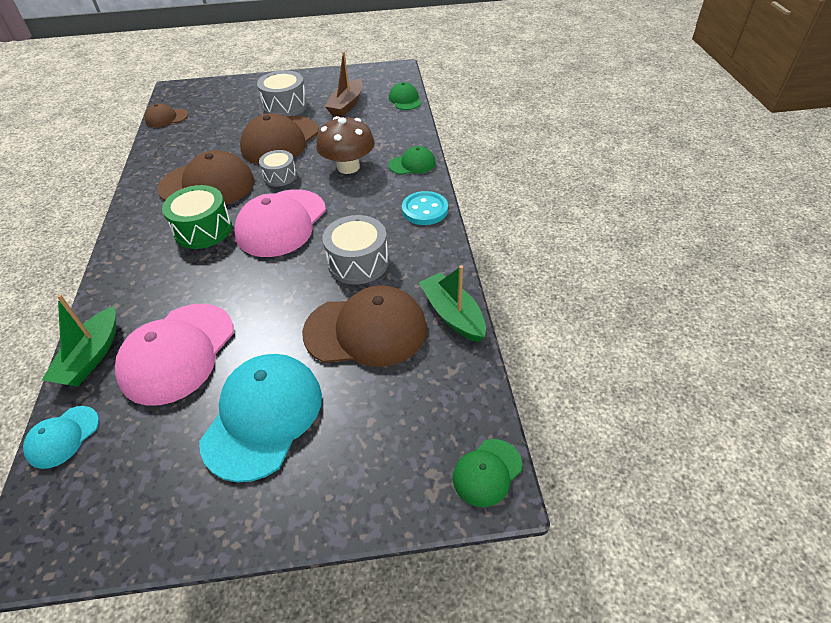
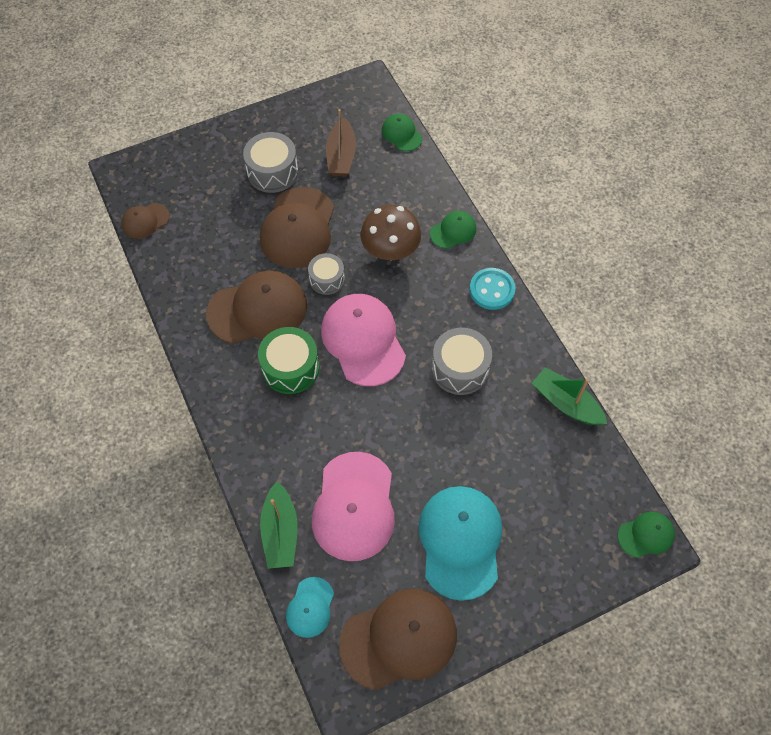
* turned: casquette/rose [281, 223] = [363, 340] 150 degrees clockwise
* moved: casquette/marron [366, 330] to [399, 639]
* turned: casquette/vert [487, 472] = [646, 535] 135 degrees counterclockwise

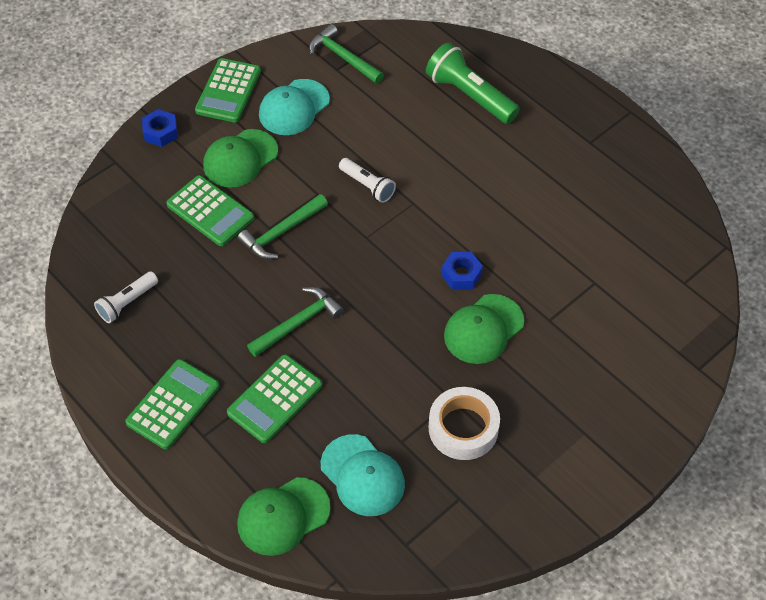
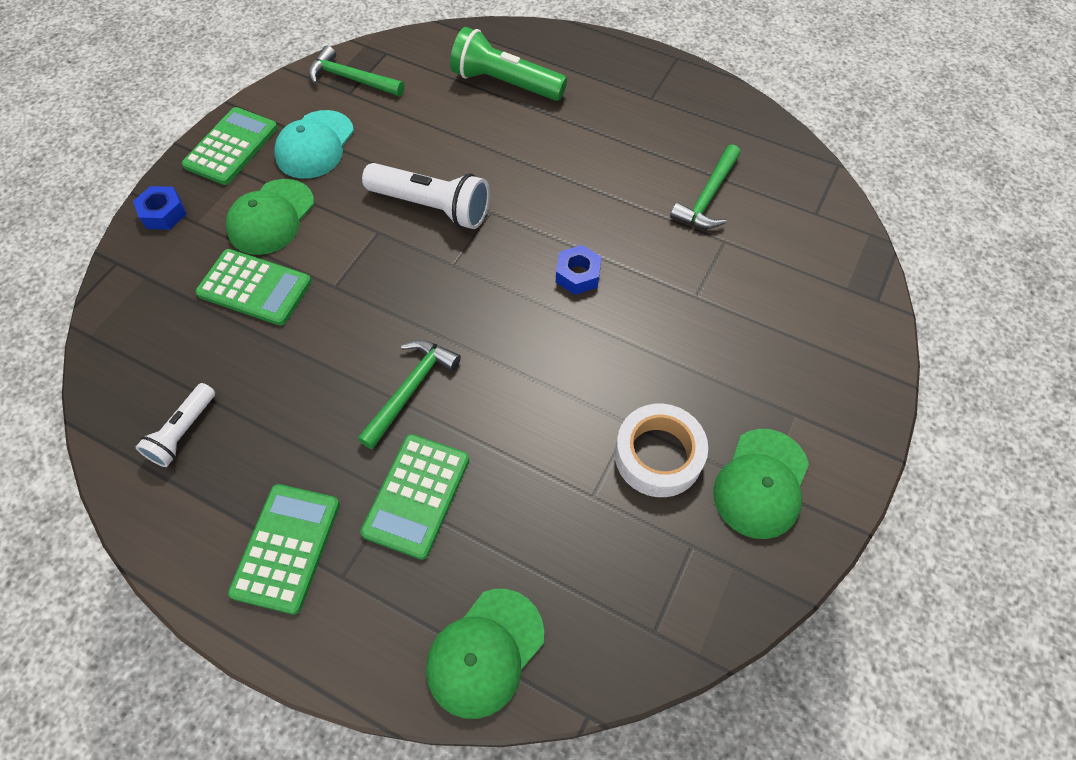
* turned: calculatrice/vert [228, 91] = [231, 147] 150 degrees counterclockwise
* resized: lampe de poche/blanc [367, 186] = [432, 207] x1.69
* moved: marteau/vert [281, 232] to [707, 197]
* moved: casquette/vert [483, 329] to [761, 483]
* removed: casquette/turquoise [362, 475]

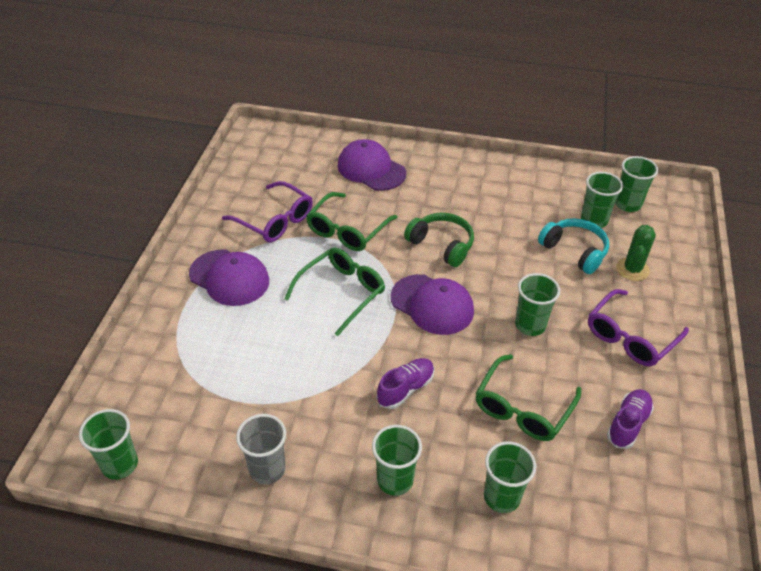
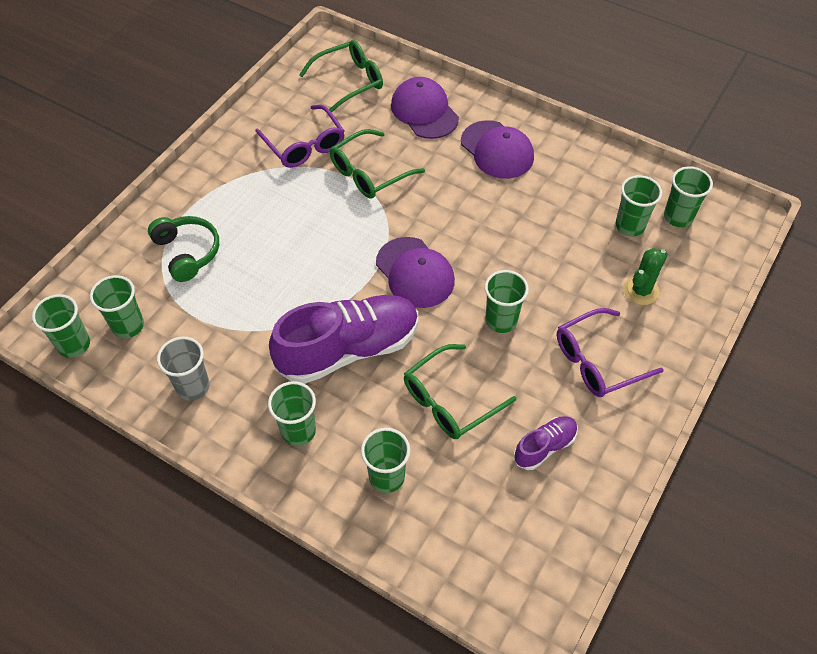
* moved: casque audio/vert [441, 245] to [187, 252]
* removed: casque audio/turquoise [574, 251]
* moved: lunettes/vert [342, 292] to [349, 81]
* moved: casquette/violet [229, 278] to [497, 150]
* resized: chaussure/violet [405, 389] = [349, 349] x2.11
* added: gobelet/vert [128, 326]

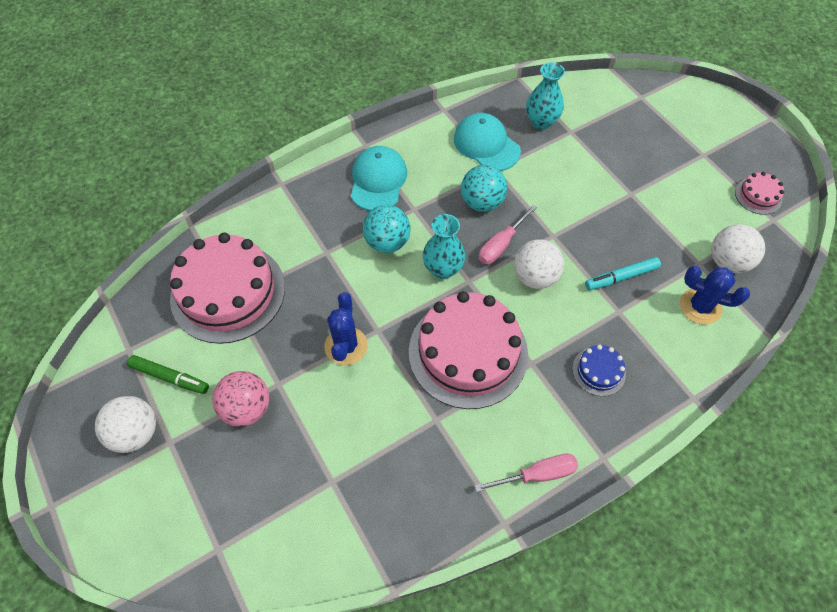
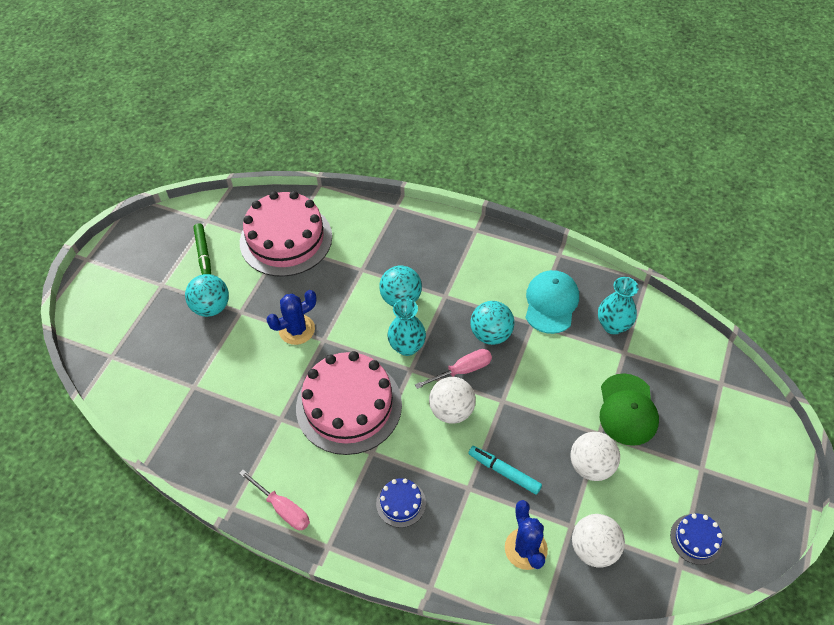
* removed: casquette/turquoise [378, 180]
* recoloured: gâteau/rose [758, 196] to gâteau/bleu [696, 539]
* turned: tournevis/rose [501, 244] = [462, 370] 150 degrees clockwise
* recoloured: balle/rose [247, 408] to balle/turquoise [211, 307]
* moved: balle/blanc [136, 433] to [591, 466]
* added: casquette/vert [627, 409]

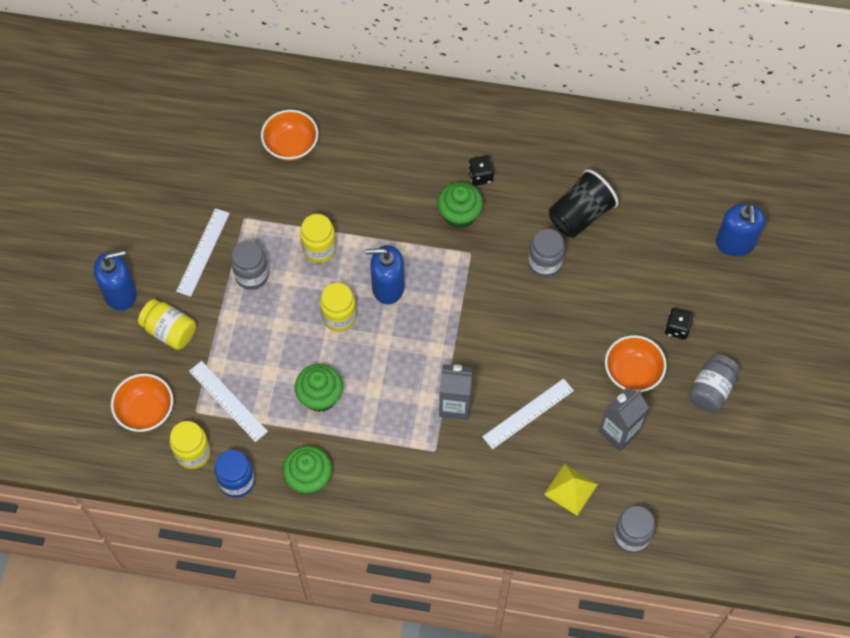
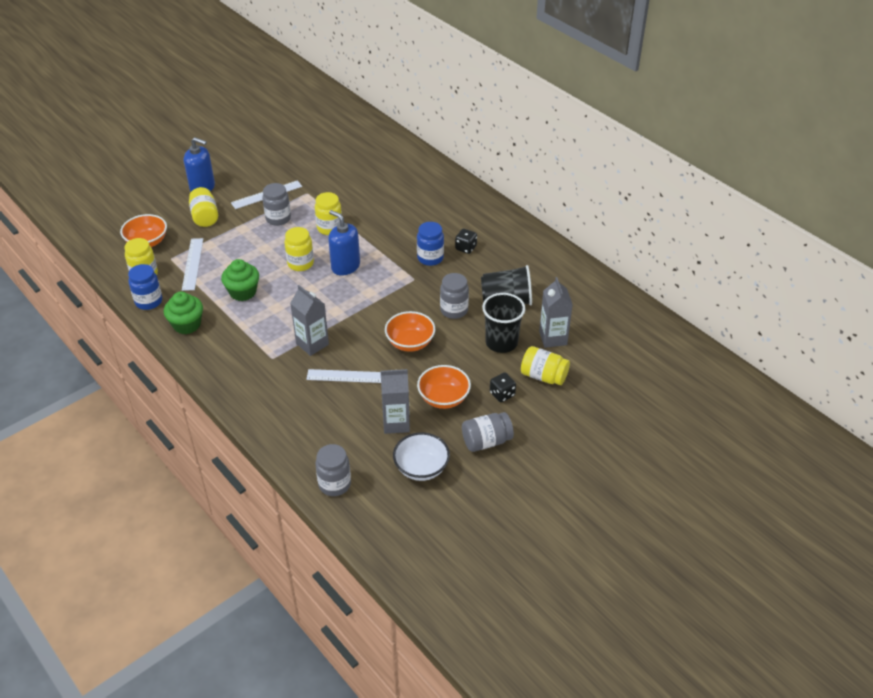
* moved: bol/orange [291, 145] to [410, 343]
* replaced: muffin/vert [459, 214] to bocal/bleu [430, 258]
* removed: distributeur de savon/bleu [735, 243]
* removed: pyramide/jaune [570, 489]
* added: brique de lait/gris [553, 338]
* added: gobelet/noir [501, 342]
* added: bocal/jaune [543, 376]
* added: bol/blanc [421, 468]

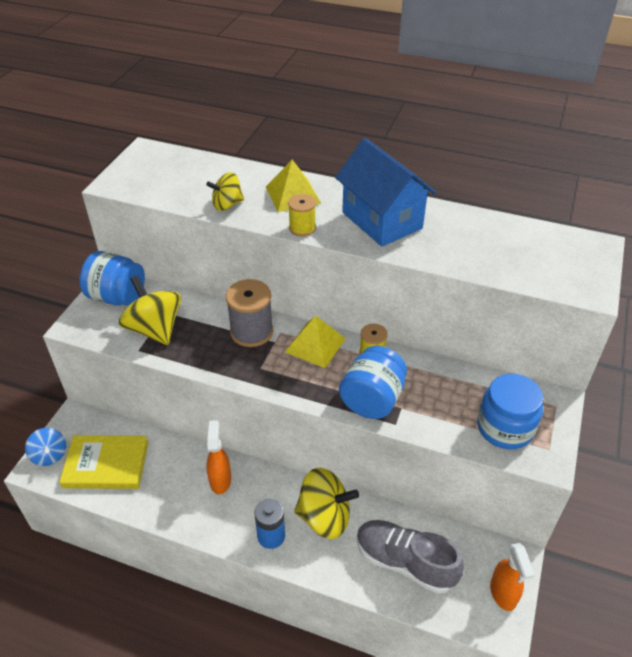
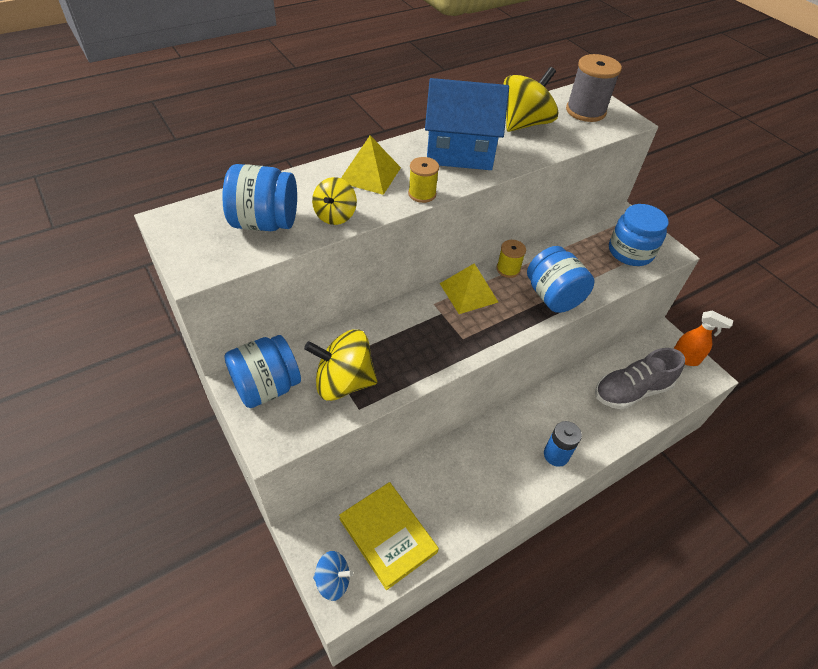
* moved: bobine/gris [251, 331] to [585, 111]
* removed: vaporisateur/orange [220, 480]
* turned: livre/jaune [106, 464] = [388, 535] 75 degrees counterclockwise
* moved: toupie/jaune [324, 517] to [524, 123]
* added: bocal/bleu [265, 223]

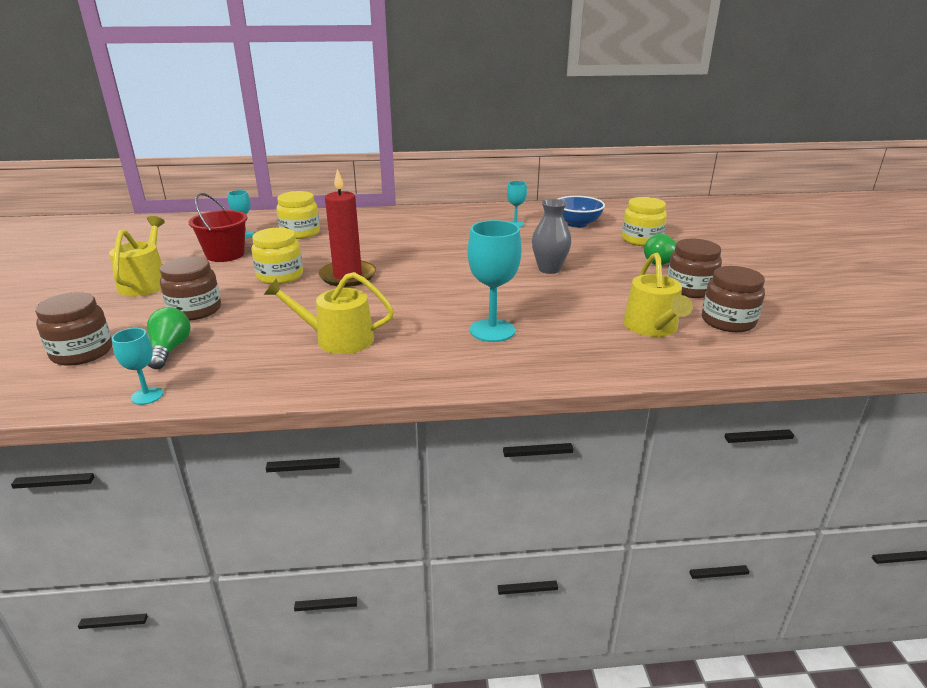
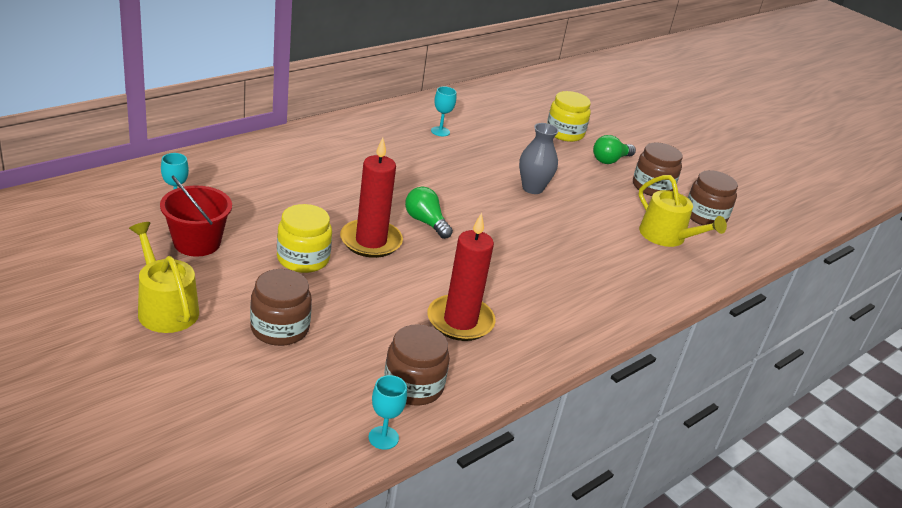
* removed: bocal/jaune [300, 233]
* removed: bol/bleu [577, 224]
* removed: verre à pied/turquoise [492, 330]
* replaced: arrosoir/jaune [337, 339] to bougie/rouge [460, 321]
* moved: bocal/marron [82, 352] to [413, 386]
* moved: ampoule/vert [169, 349] to [426, 222]

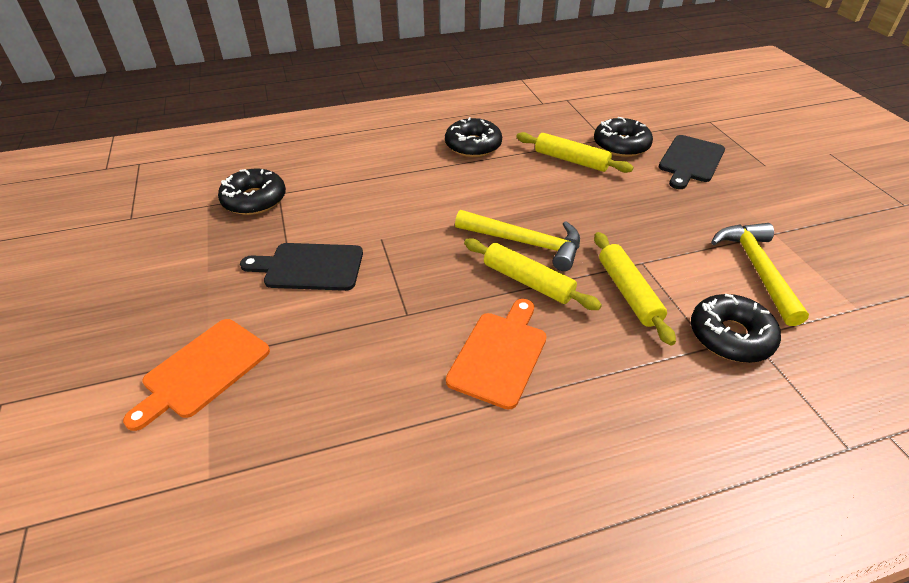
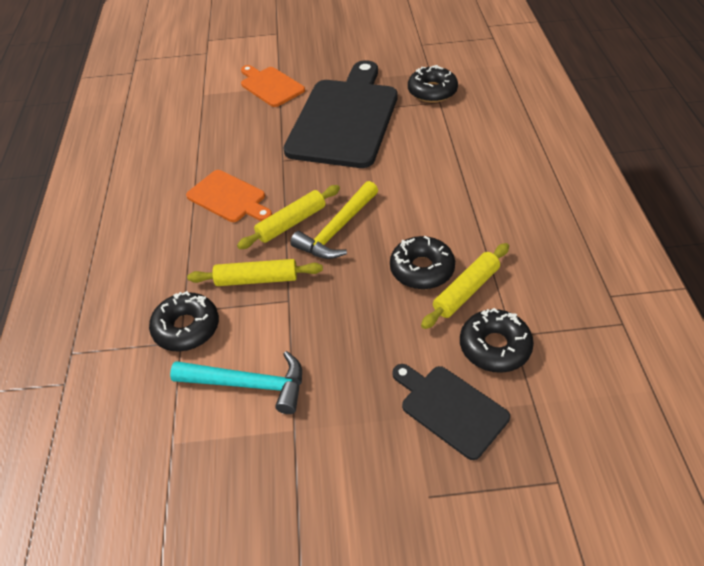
* moved: beignet/noir [473, 145] to [422, 269]
* recoloured: marteau/jaune [756, 269] to marteau/turquoise [249, 384]
* resized: planche à découper/noir [309, 267] = [344, 119] x2.01

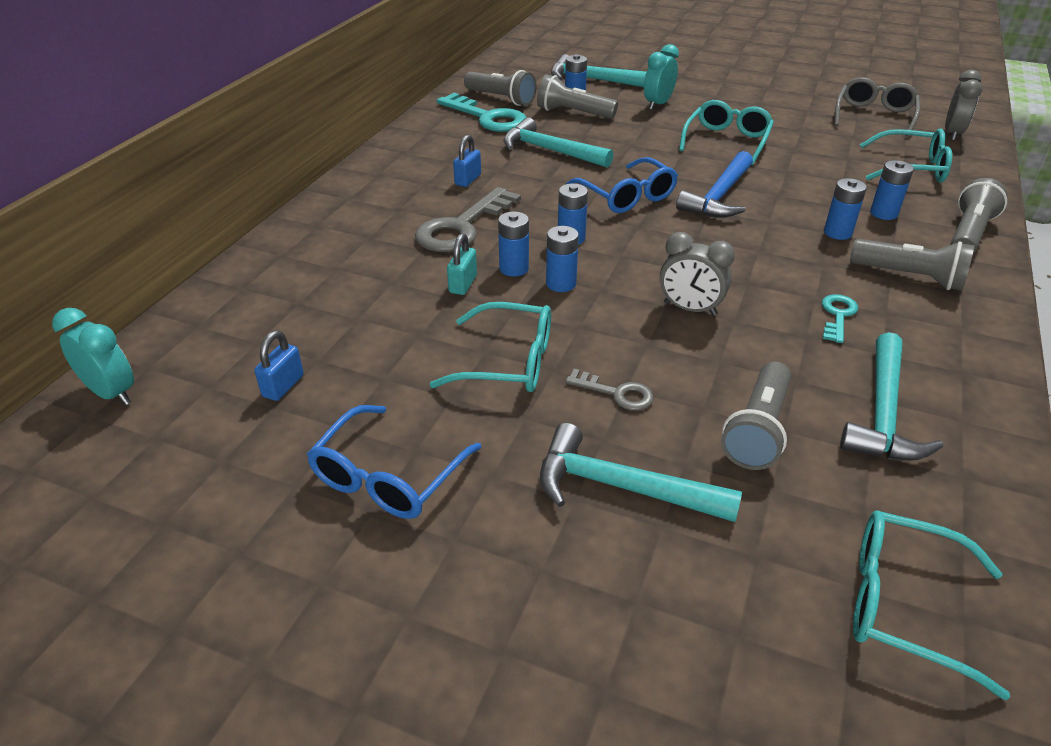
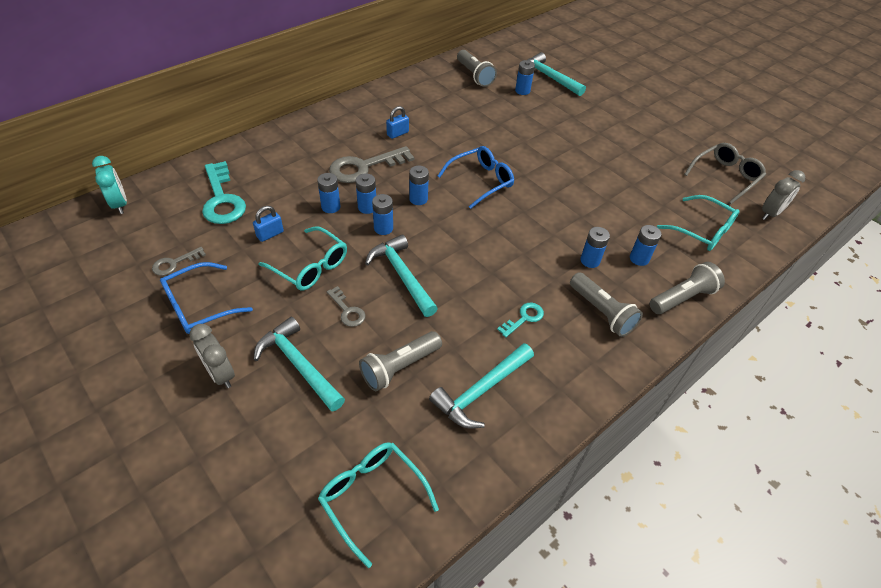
* removed: réveil/turquoise [658, 104]
* removed: lampe de poche/gris [573, 113]
* moved: clé/turquoise [488, 118] to [222, 199]
* removed: lunettes/turquoise [727, 141]
* moved: marteau/turquoise [550, 151] to [402, 275]
* removed: marteau/bleu [719, 196]
* turned: lunettes/bleu [627, 196] = [481, 181] 120 degrees counterclockwise
* moved: réveil/gris [690, 309] to [221, 374]
* replaced: cadenas/turquoise [463, 284] to pile/bleu [331, 207]
* moved: cadenas/bleu [283, 386] to [270, 234]
* added: clé/gris [174, 263]

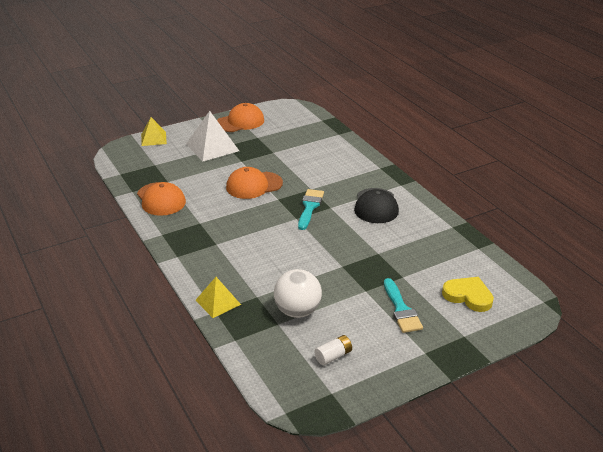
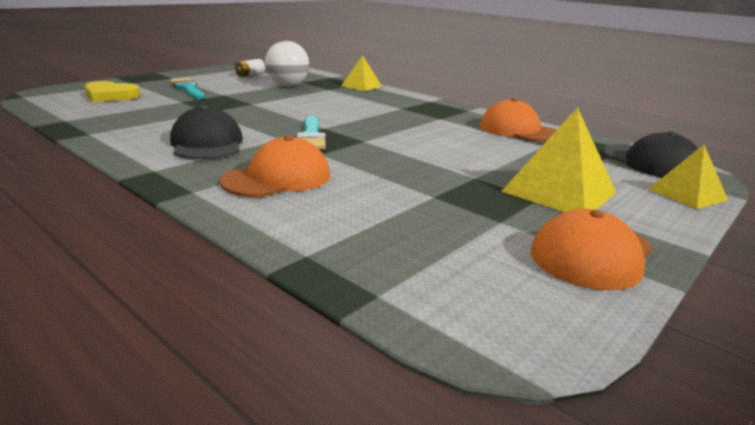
* recoloured: pyramide/blanc [212, 147] to pyramide/jaune [559, 192]
* moved: casquette/orange [254, 185] to [277, 178]
* added: casquette/noir [650, 162]

